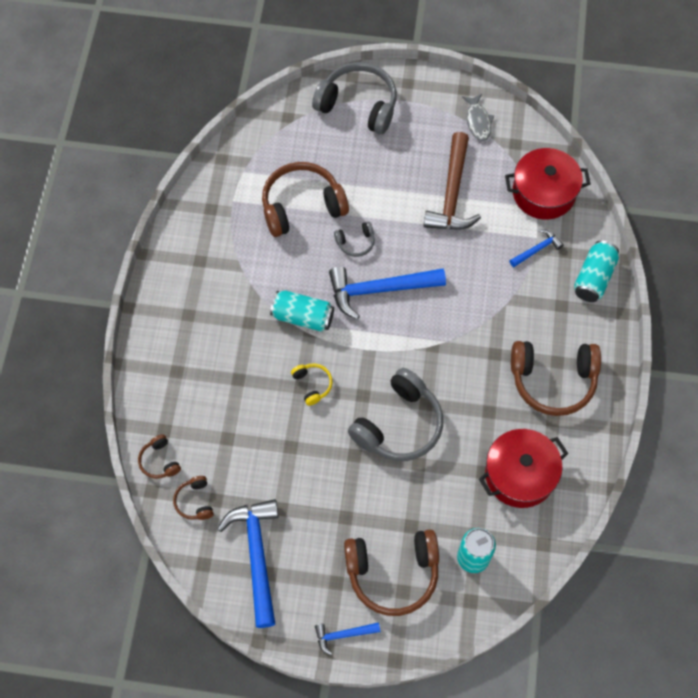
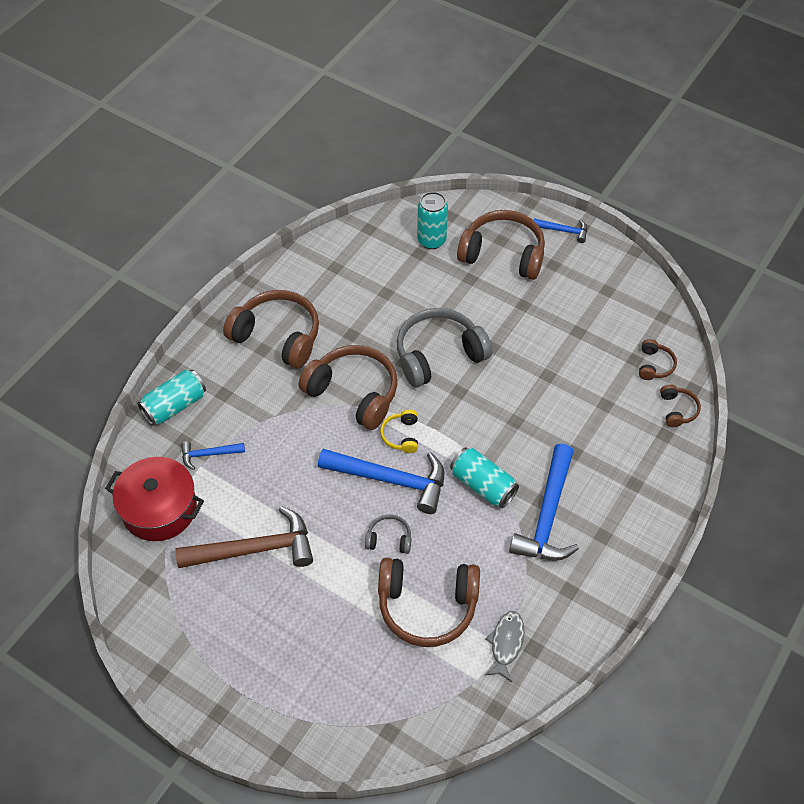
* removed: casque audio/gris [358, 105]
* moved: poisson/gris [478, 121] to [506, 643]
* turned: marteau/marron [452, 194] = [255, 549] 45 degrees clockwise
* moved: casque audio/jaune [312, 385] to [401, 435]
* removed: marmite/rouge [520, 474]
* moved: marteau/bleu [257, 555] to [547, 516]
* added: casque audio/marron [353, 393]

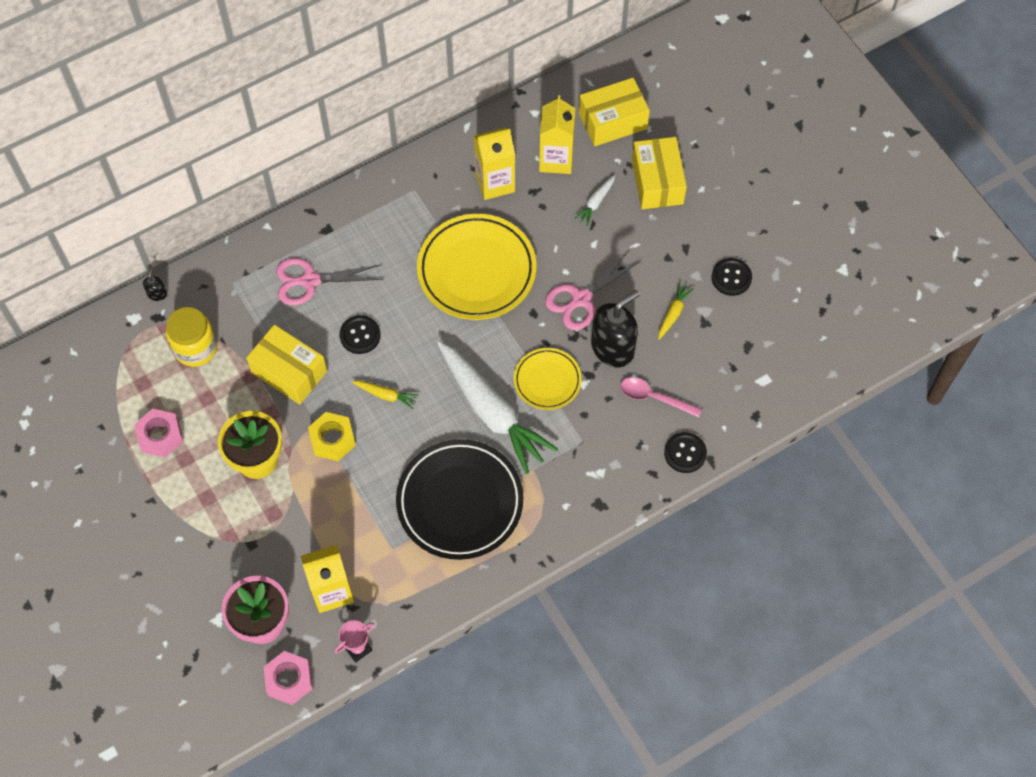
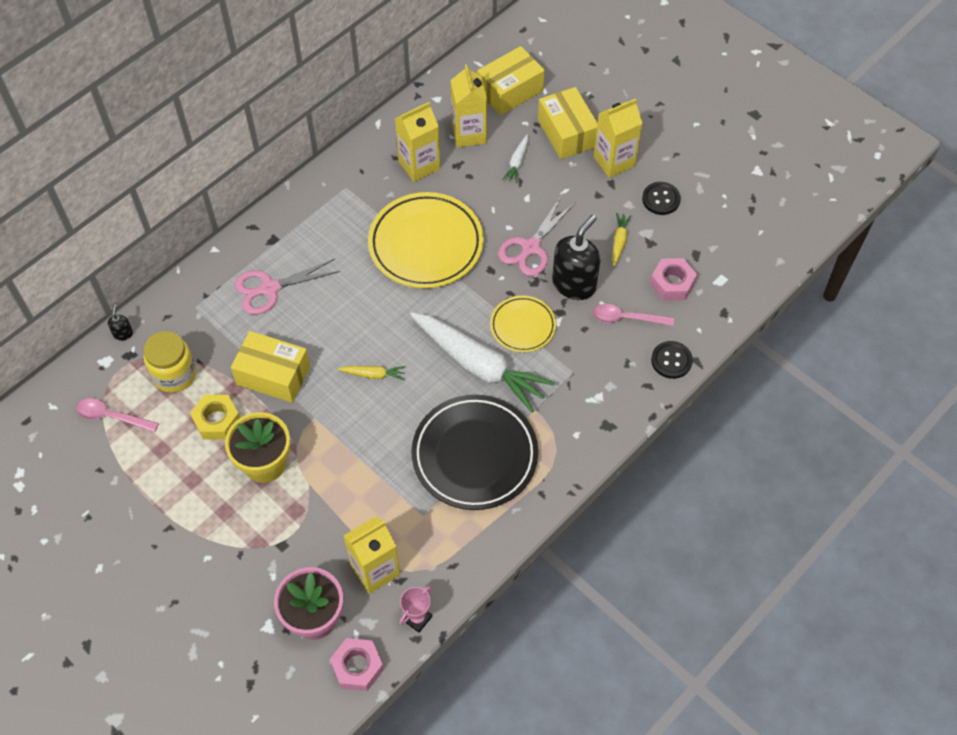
* removed: bouton/noir [360, 335]
* moved: écrou/rose [160, 436] to [672, 283]
* moved: écrou/jaune [332, 439] to [217, 420]
* added: brique de lait/jaune [614, 161]
* added: cuillère/rose [111, 416]

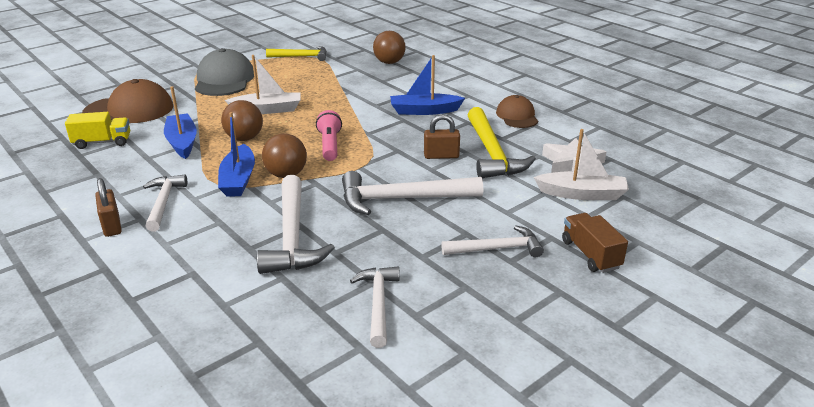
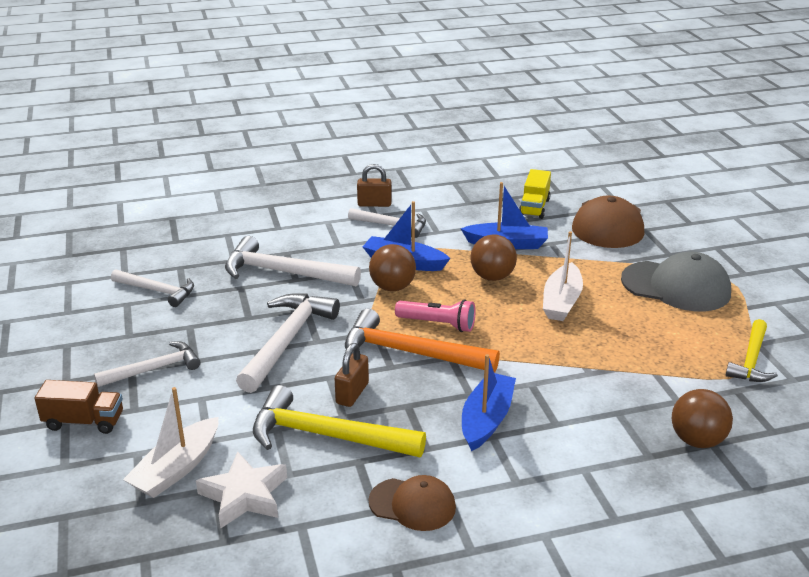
* turned: marteau/blanc [497, 249] = [154, 369] 135 degrees counterclockwise
* added: marteau/orange [409, 353]

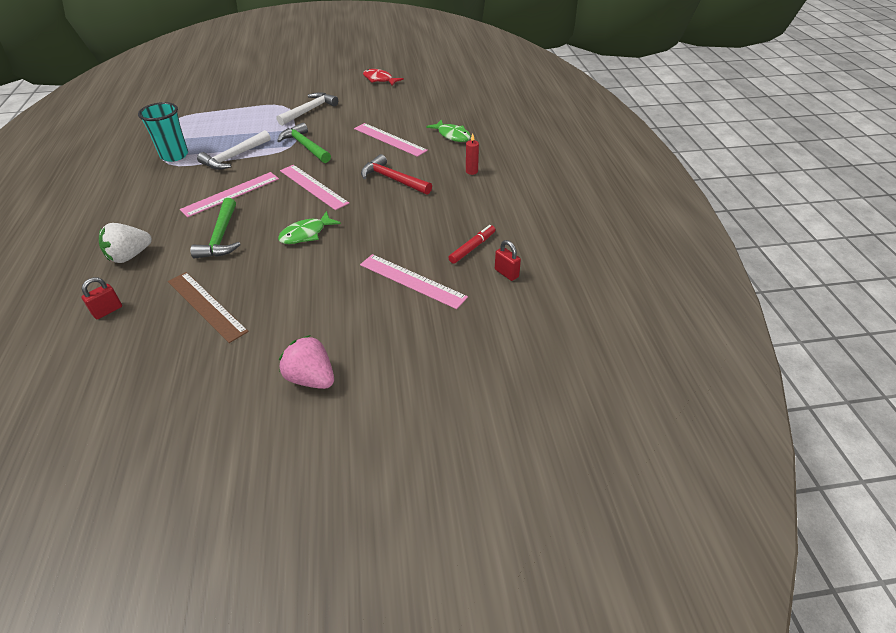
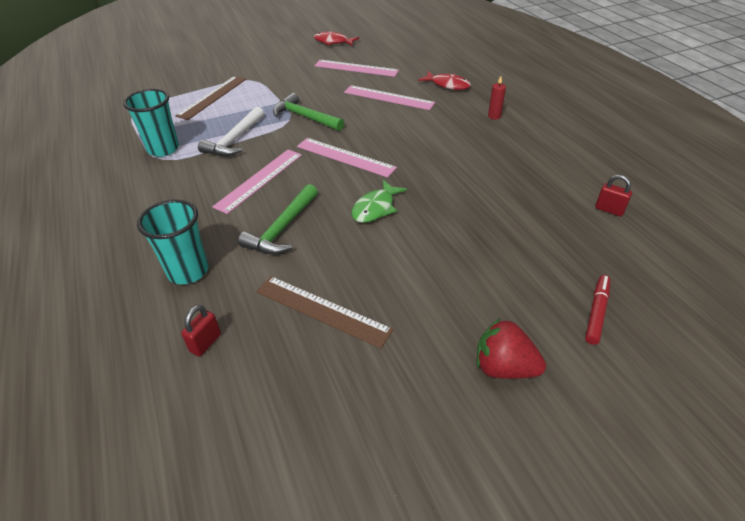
* removed: marteau/blanc [309, 111]
* recoloured: poisson/vert [452, 135] to poisson/rouge [447, 85]
* removed: marteau/rouge [393, 179]
* turned: marteau/vert [221, 236] = [282, 228] 45 degrees clockwise
* replaced: fraise/blanc [130, 256] to gobelet/turquoise [188, 271]
* moved: feutre/rouge [472, 248] to [596, 312]
* moved: règle/rose [412, 281] to [356, 68]
* recoloured: fraise/rose [311, 378] to fraise/rouge [503, 367]
* added: règle/marron [212, 97]

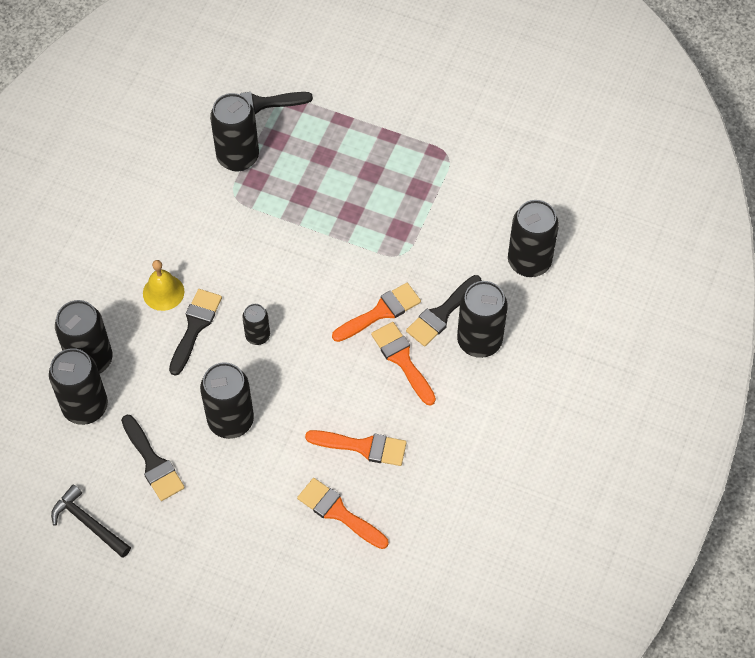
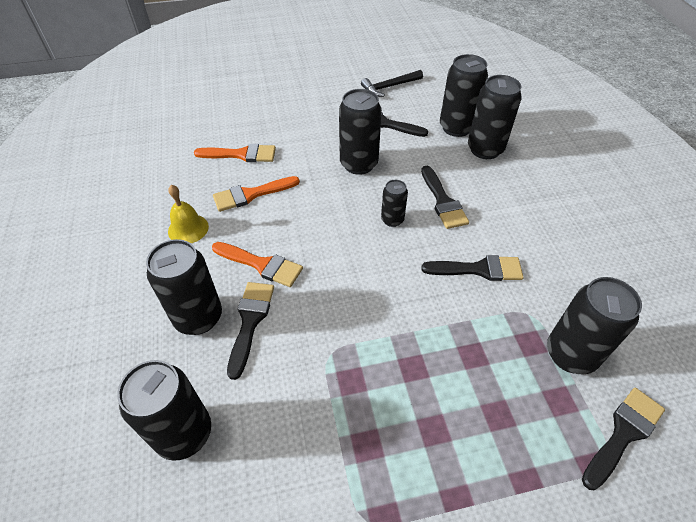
* moved: cloche/jaune [163, 292] to [188, 229]
* removed: pinceau/orange [380, 312]
* turned: marteau/noir [88, 523] = [389, 87] 150 degrees clockwise
* added: pinceau/noir [478, 269]

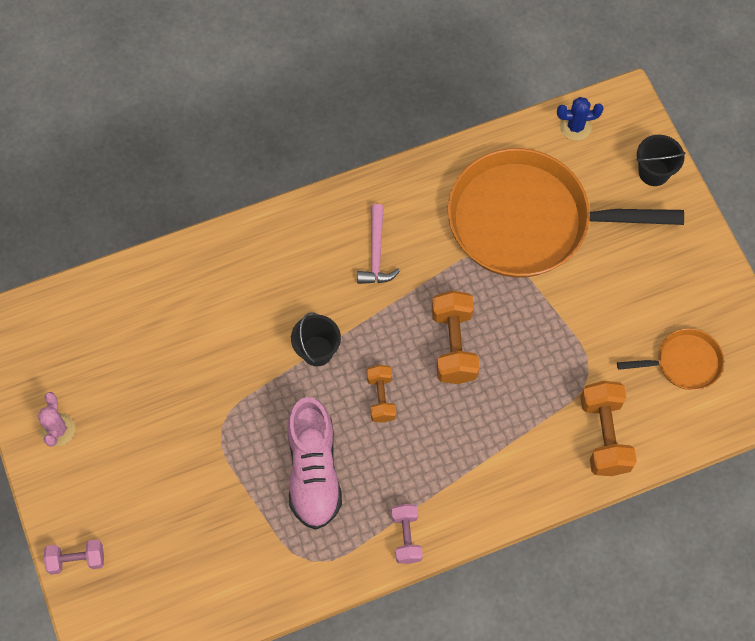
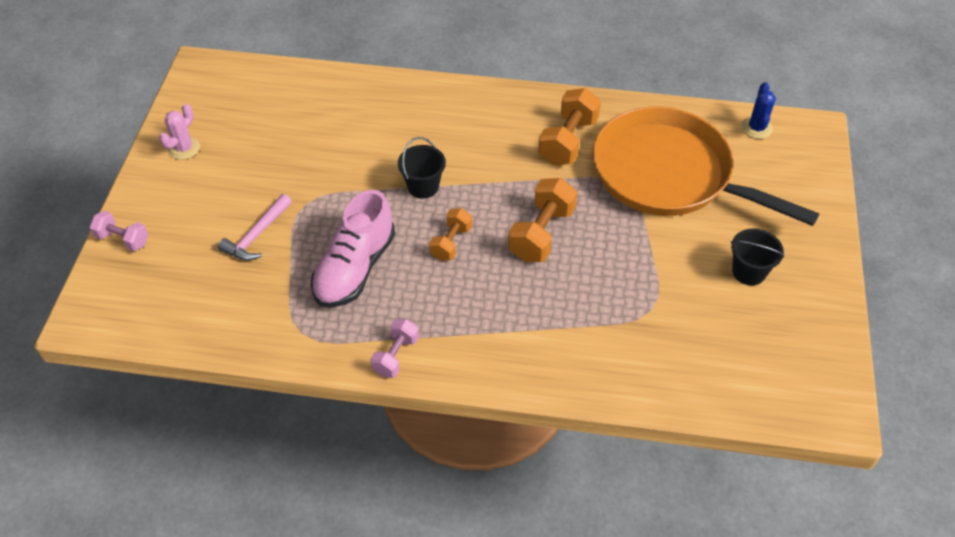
* turned: cactus/bleu [575, 127] = [756, 128] 75 degrees clockwise
* moved: seau/noir [653, 172] to [749, 272]
* moved: marteau/rose [376, 253] to [257, 235]
* removed: poêle/orange [684, 362]
* moved: haltère/orange [604, 435] to [568, 141]

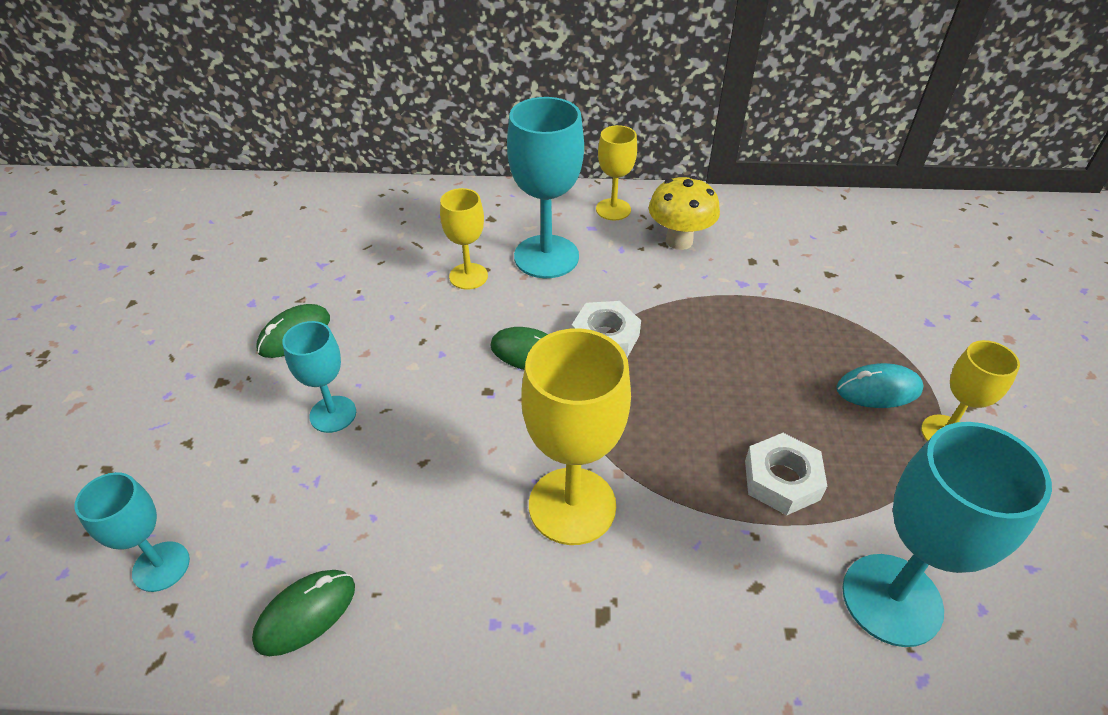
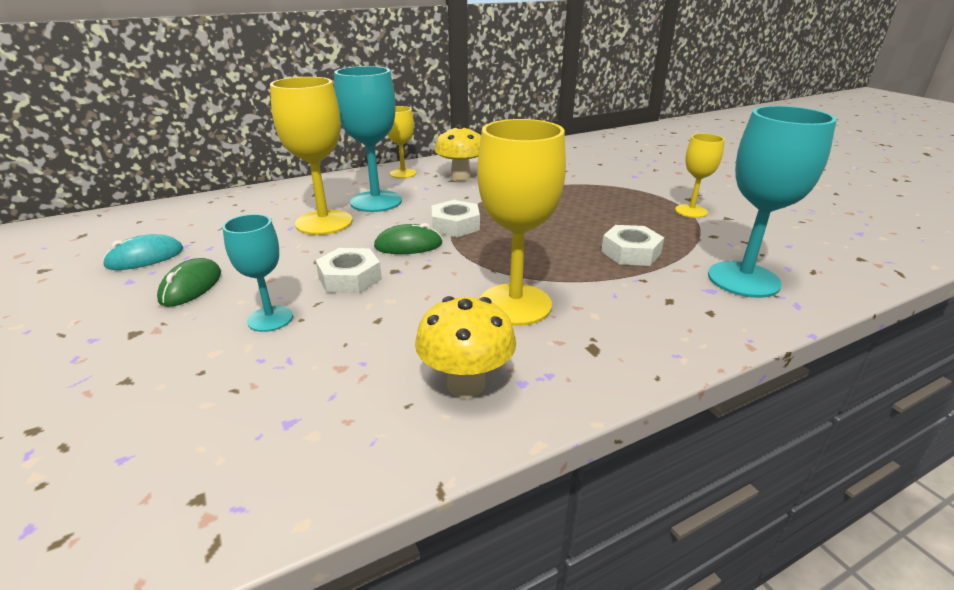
* resized: verre à pied/jaune [468, 276] = [324, 222] x1.73
* moved: souris/turquoise [878, 389] to [145, 258]
* removed: verre à pied/turquoise [161, 566]
* removed: souris/vert [306, 613]
* added: écrou/blanc [350, 278]
* added: champignon/jaune [466, 384]

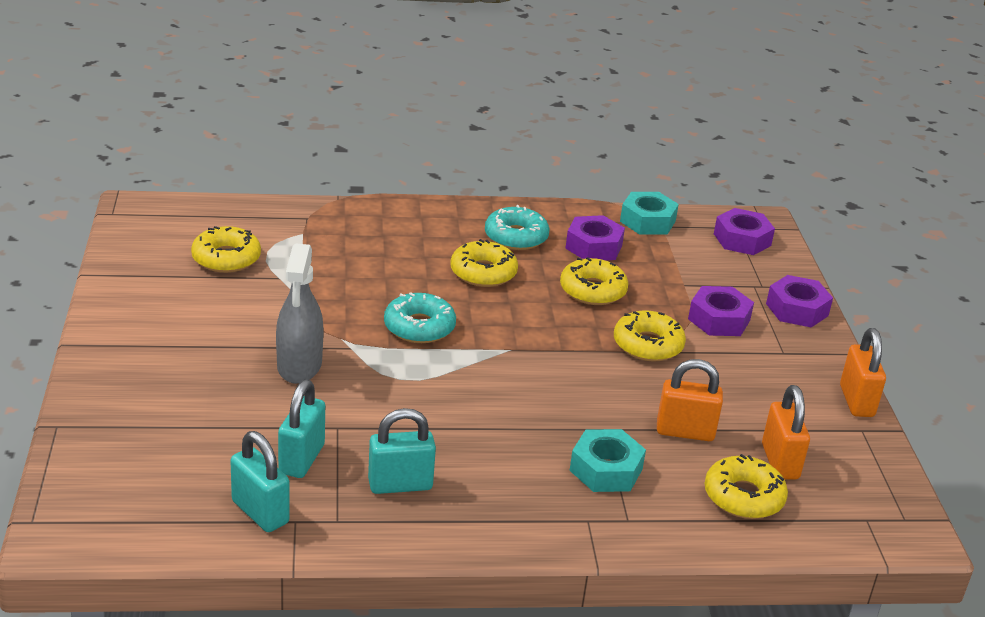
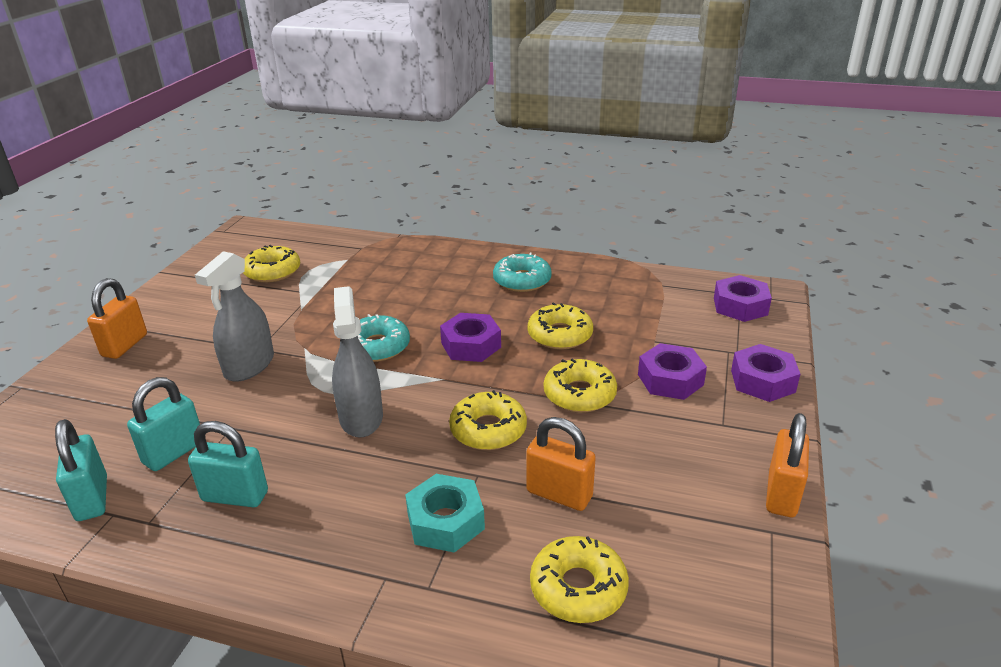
* removed: écrou/turquoise [647, 221]
* moved: écrou/violet [593, 246] to [471, 345]
* moved: beignet/jaune [483, 272] to [488, 429]
* moved: cadenas/orange [780, 462] to [125, 345]
* added: vaporisateur/gris [361, 417]

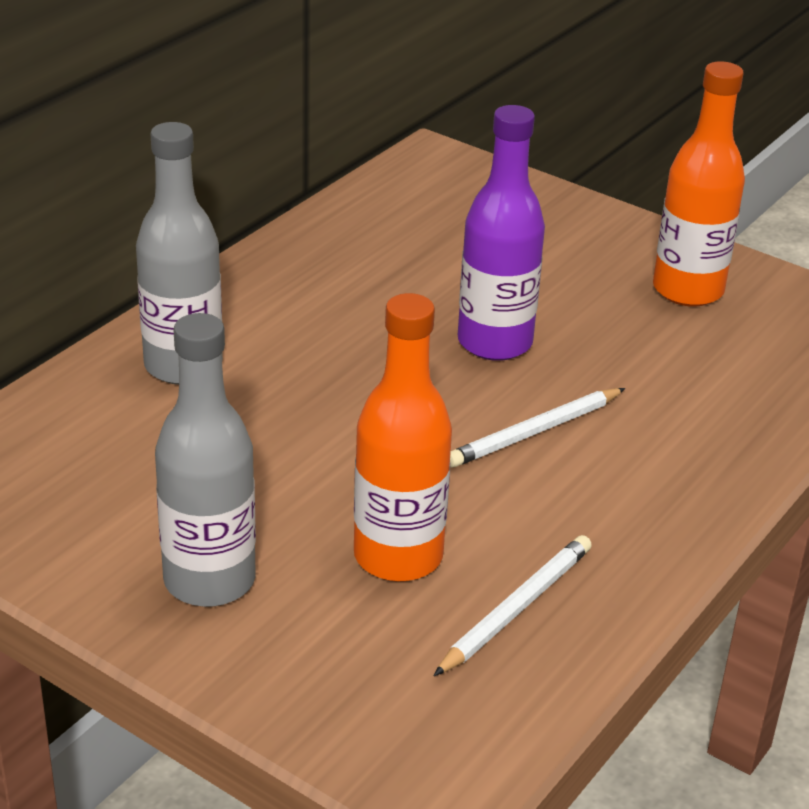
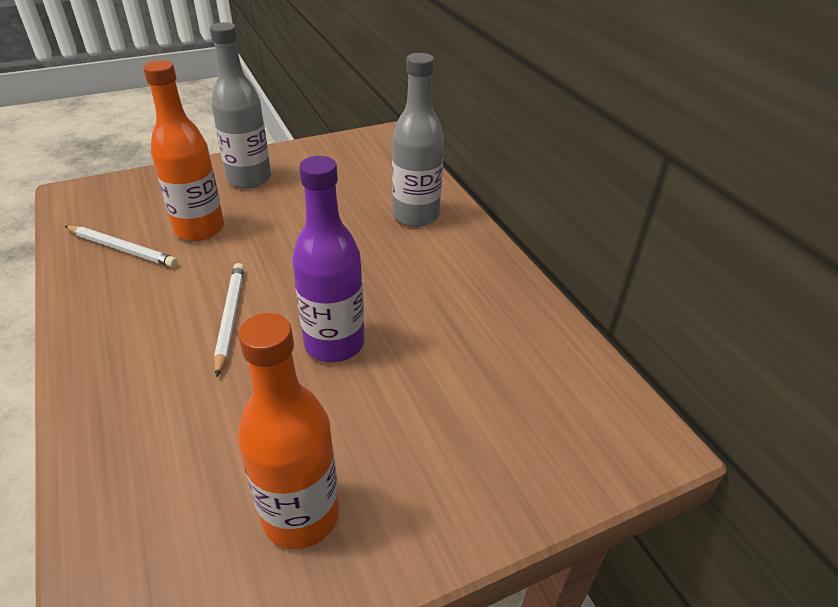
* turned: crayon/blanc [516, 609] = [122, 249] 45 degrees counterclockwise

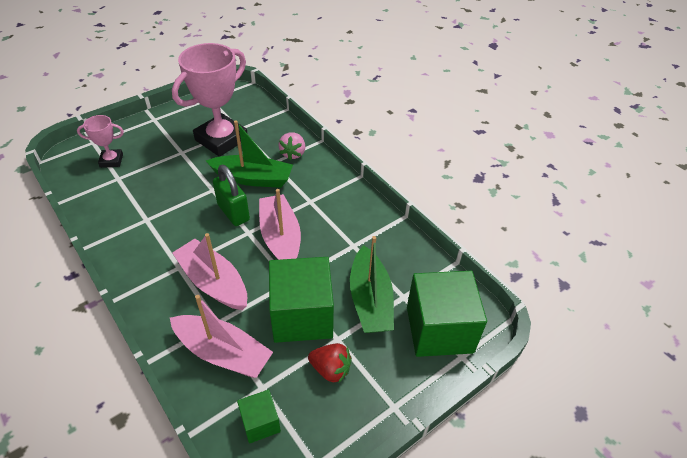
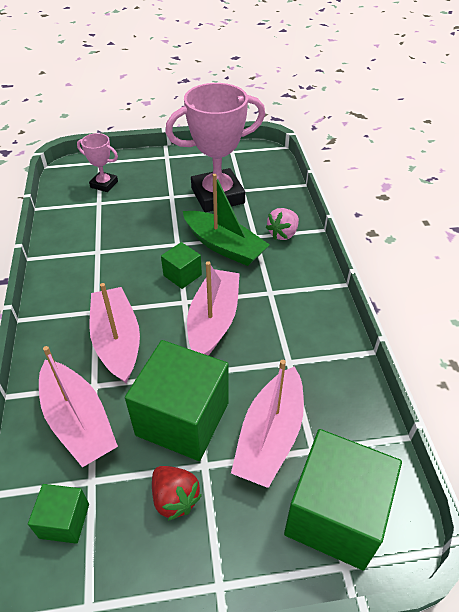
* replaced: cadenas/vert [233, 212] to cube/vert [182, 275]
* recoloured: bateau/vert [370, 300] to bateau/rose [270, 436]

